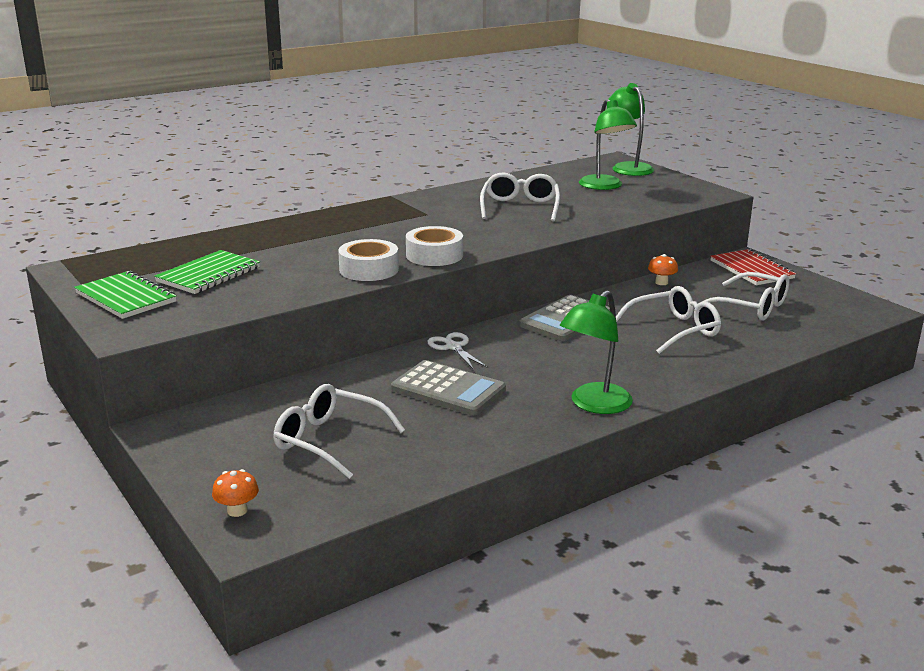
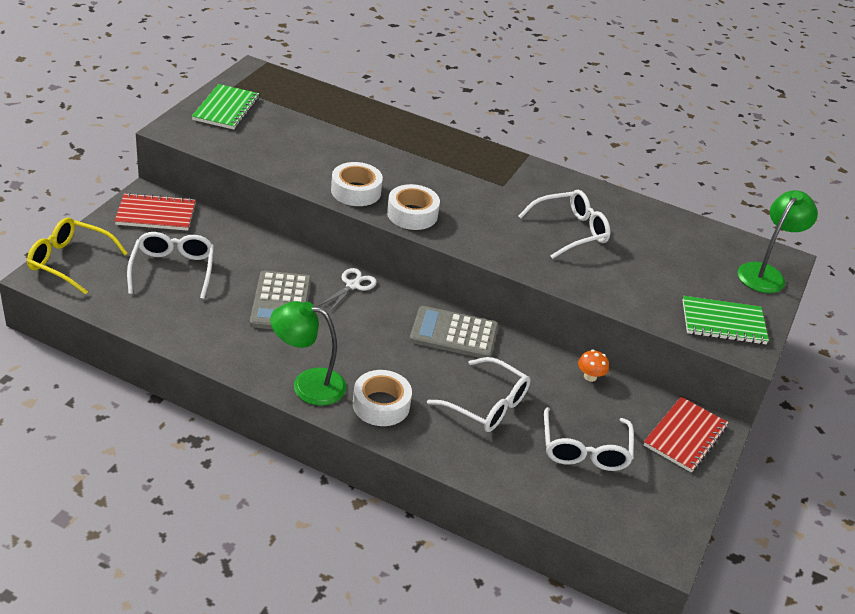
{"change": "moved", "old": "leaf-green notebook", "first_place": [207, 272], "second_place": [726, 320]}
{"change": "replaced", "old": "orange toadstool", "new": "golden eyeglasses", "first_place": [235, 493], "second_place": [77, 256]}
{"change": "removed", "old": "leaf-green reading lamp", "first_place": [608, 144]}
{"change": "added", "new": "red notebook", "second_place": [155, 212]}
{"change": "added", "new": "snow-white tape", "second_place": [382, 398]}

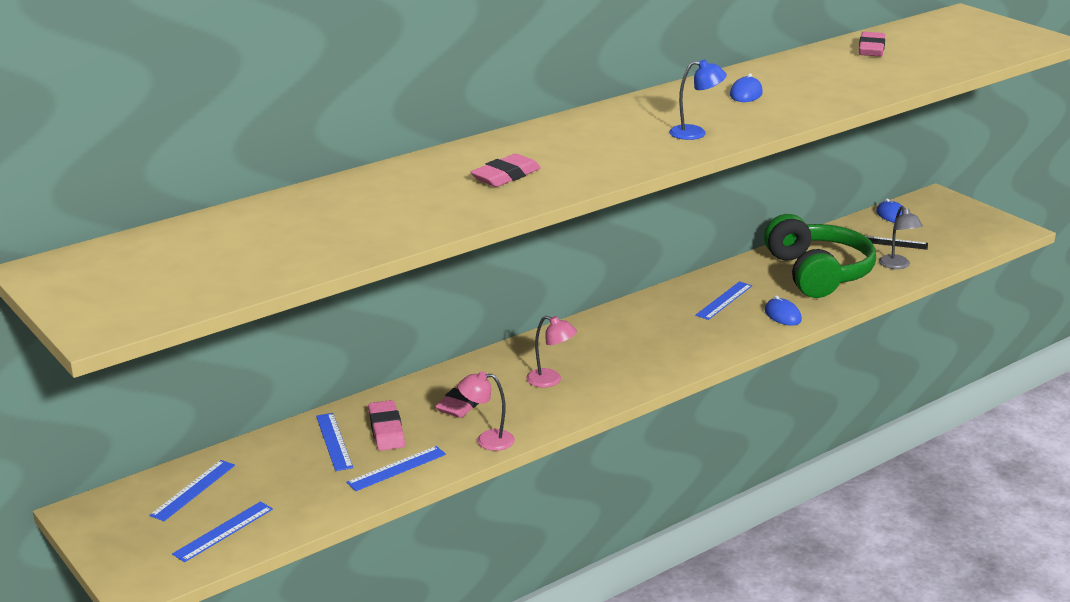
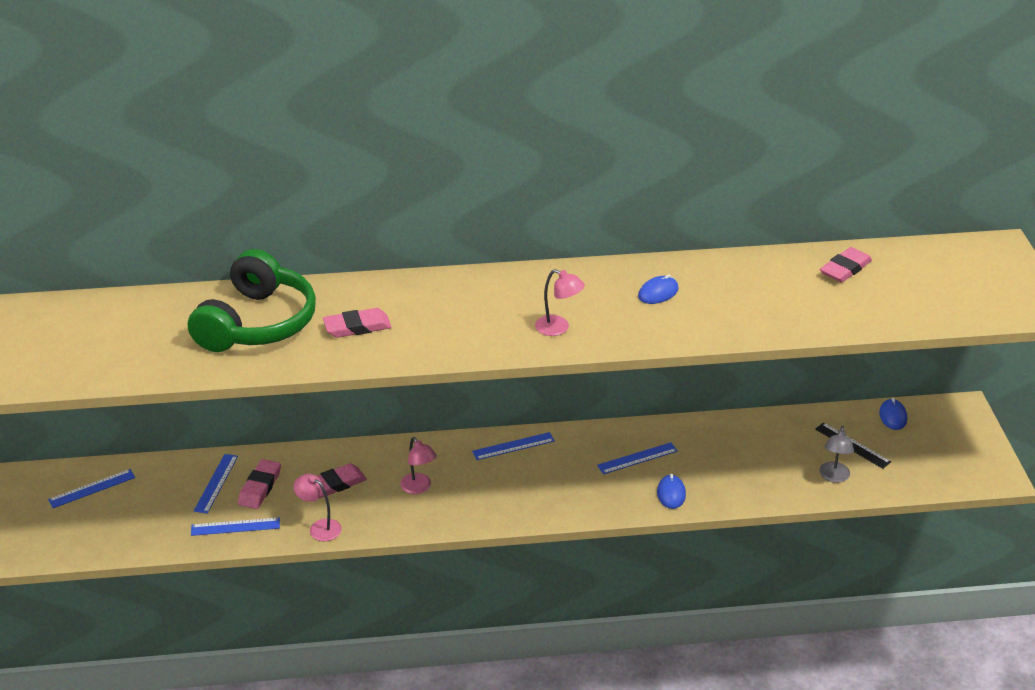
{"change": "moved", "old": "cobalt ruler", "first_place": [222, 531], "second_place": [513, 446]}
{"change": "recoloured", "old": "cobalt reading lamp", "new": "rose-pink reading lamp", "first_place": [698, 99], "second_place": [560, 302]}
{"change": "moved", "old": "leaf-green headphones", "first_place": [820, 256], "second_place": [252, 300]}

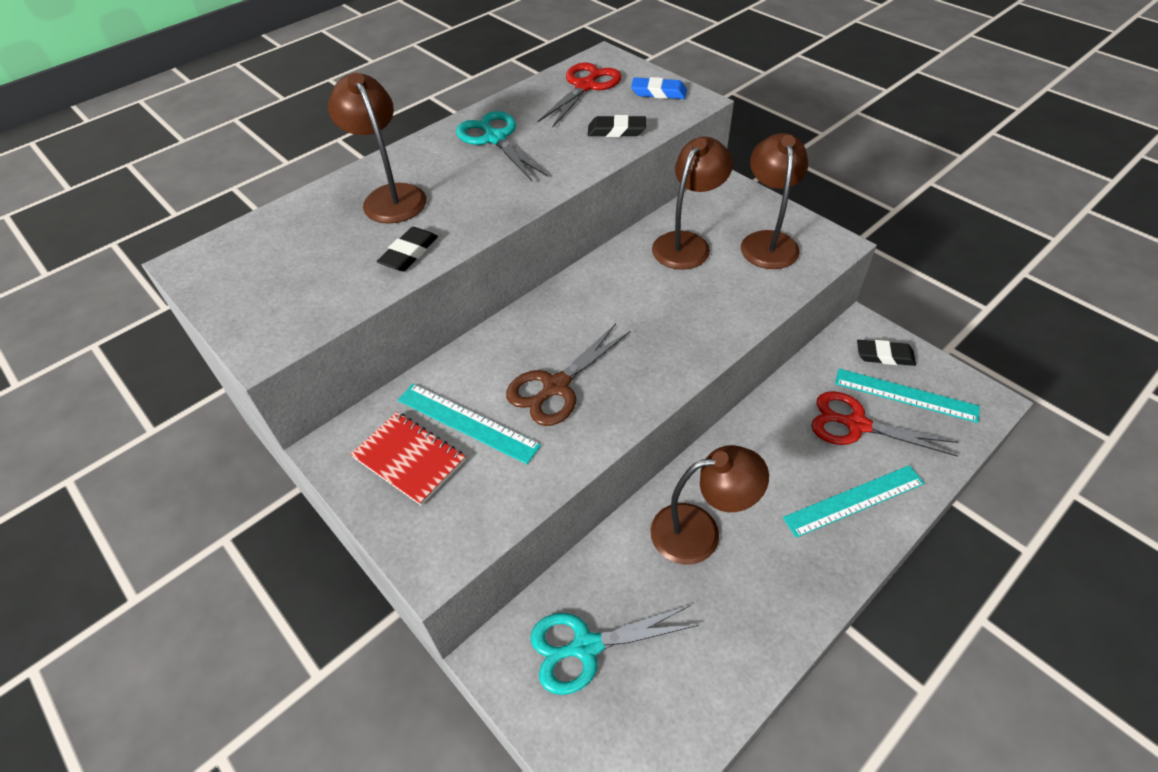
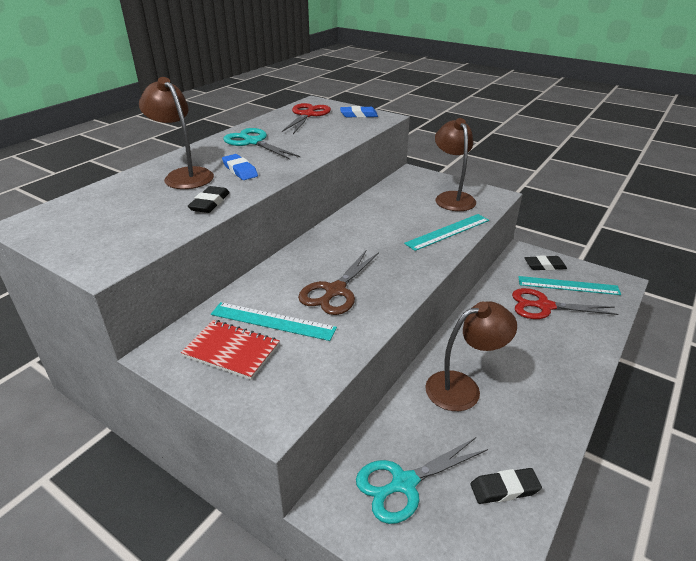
{"change": "moved", "old": "ebony gum eraser", "first_place": [617, 126], "second_place": [506, 486]}
{"change": "removed", "old": "brown reading lamp", "first_place": [692, 203]}
{"change": "moved", "old": "teal ruler", "first_place": [854, 501], "second_place": [446, 232]}
{"change": "added", "new": "cobalt gum eraser", "second_place": [240, 167]}

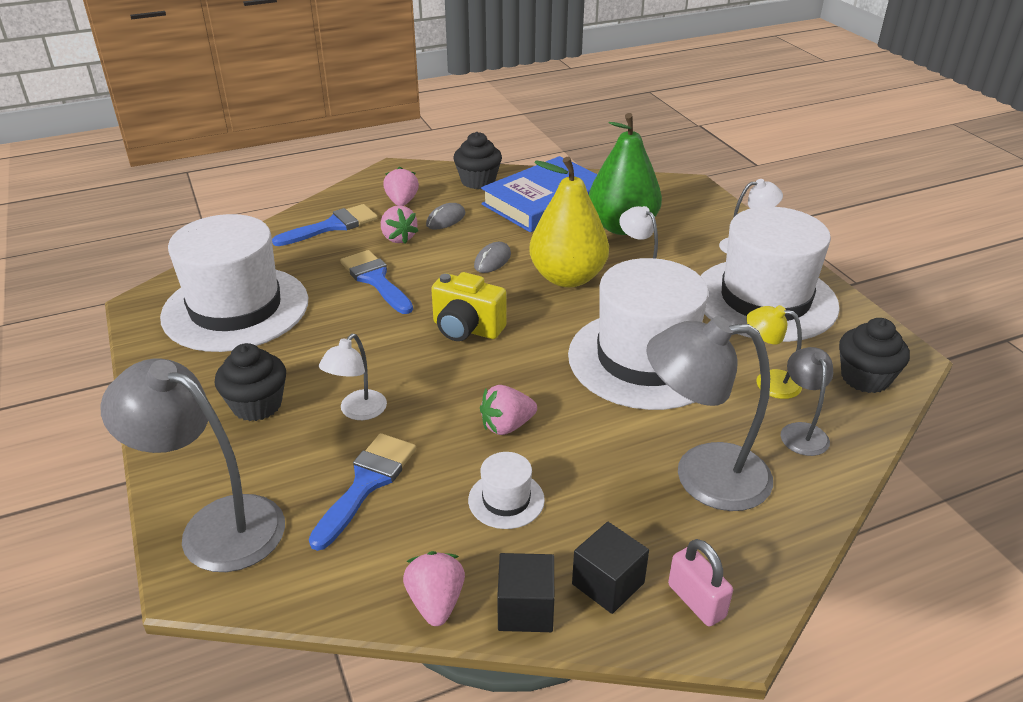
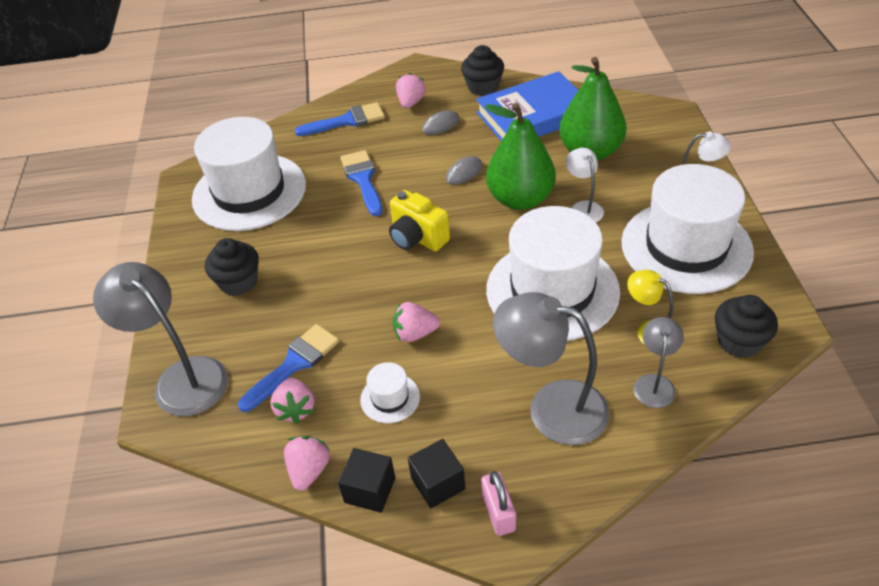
{"change": "removed", "old": "snow-white reading lamp", "first_place": [353, 377]}
{"change": "moved", "old": "rose-pink berry", "first_place": [399, 224], "second_place": [292, 401]}
{"change": "recoloured", "old": "golden toy pear", "new": "leaf-green toy pear", "first_place": [569, 222], "second_place": [520, 156]}

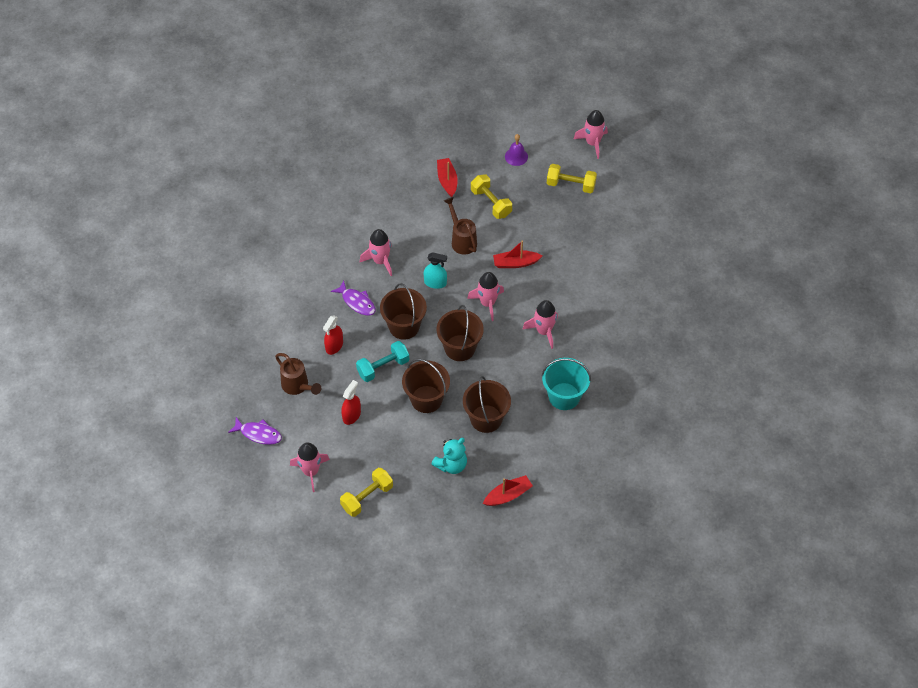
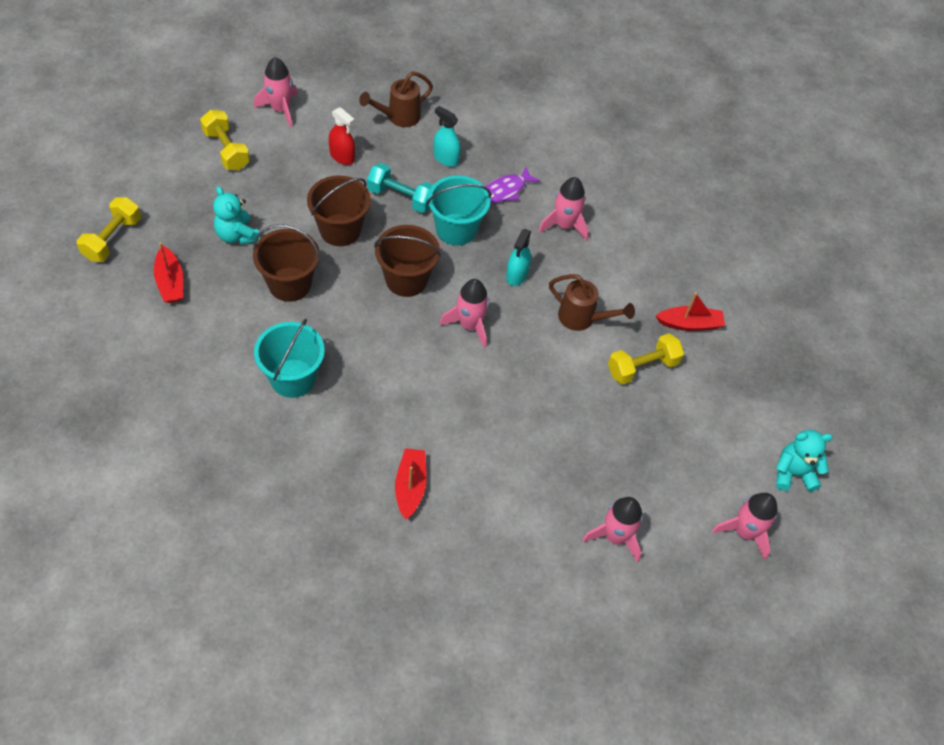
{"change": "removed", "old": "violet fish figure", "first_place": [255, 431]}
{"change": "recoloured", "old": "red spray cleaner", "new": "teal spray cleaner", "first_place": [333, 335], "second_place": [447, 136]}
{"change": "turned", "old": "teal hand weight", "first_place": [382, 361], "second_place": [400, 188], "degrees": -45}
{"change": "recoloured", "old": "brown sand bucket", "new": "teal sand bucket", "first_place": [403, 311], "second_place": [459, 210]}
{"change": "turned", "old": "brown watering pot", "first_place": [460, 226], "second_place": [592, 302], "degrees": 45}
{"change": "moved", "old": "red toy boat", "first_place": [517, 254], "second_place": [411, 483]}
{"change": "removed", "old": "violet school bell", "first_place": [516, 150]}
{"change": "moved", "old": "rose-pink rocket", "first_place": [540, 324], "second_place": [613, 530]}
{"change": "moved", "old": "golden hand weight", "first_place": [572, 178], "second_place": [109, 229]}
{"change": "added", "new": "teal teddy", "second_place": [804, 461]}

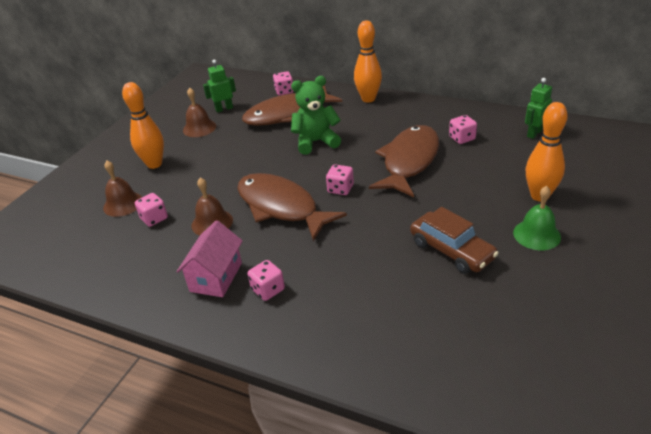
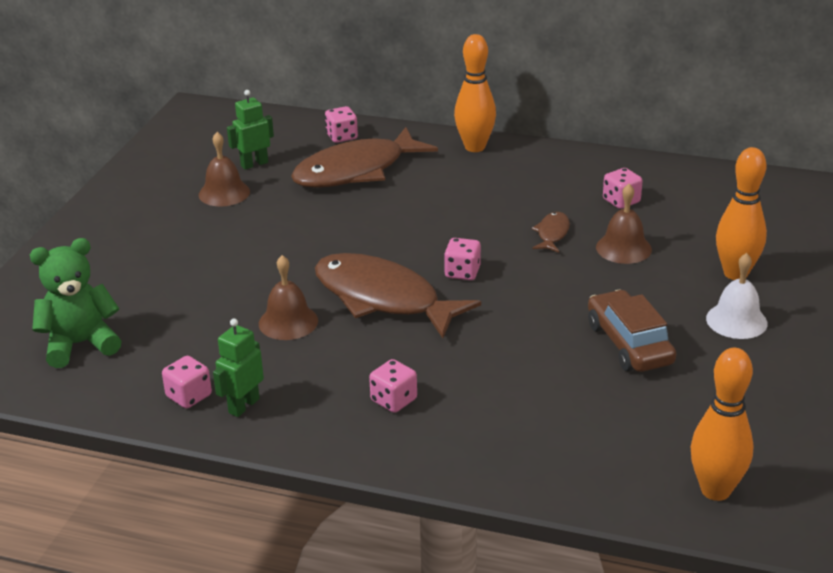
{"change": "moved", "old": "brown school bell", "first_place": [122, 189], "second_place": [624, 224]}
{"change": "moved", "old": "orange bowling pin", "first_place": [143, 125], "second_place": [722, 424]}
{"change": "moved", "old": "rose-pink dice", "first_place": [151, 210], "second_place": [187, 382]}
{"change": "removed", "old": "rose-pink toy house", "first_place": [210, 258]}
{"change": "moved", "old": "leaf-green teddy", "first_place": [316, 115], "second_place": [76, 303]}
{"change": "resized", "old": "brown fish figure", "first_place": [404, 161], "second_place": [550, 232], "factor": 0.43}
{"change": "turned", "old": "brown automobile", "first_place": [454, 240], "second_place": [632, 330], "degrees": -150}
{"change": "recoloured", "old": "leaf-green school bell", "new": "snow-white school bell", "first_place": [537, 218], "second_place": [737, 296]}
{"change": "moved", "old": "leaf-green toy robot", "first_place": [538, 108], "second_place": [238, 368]}

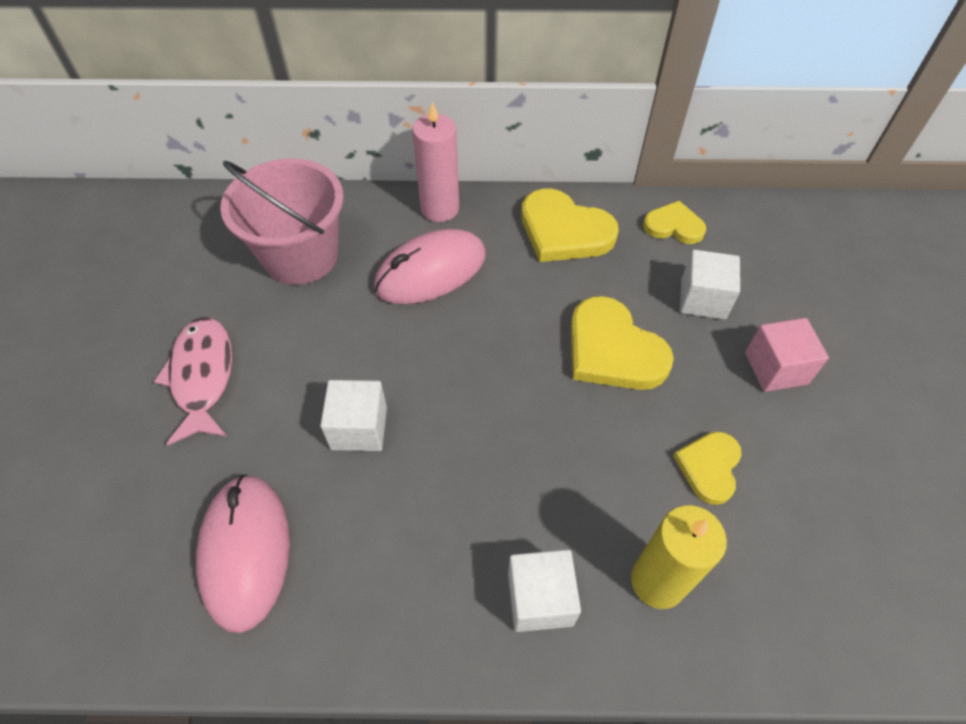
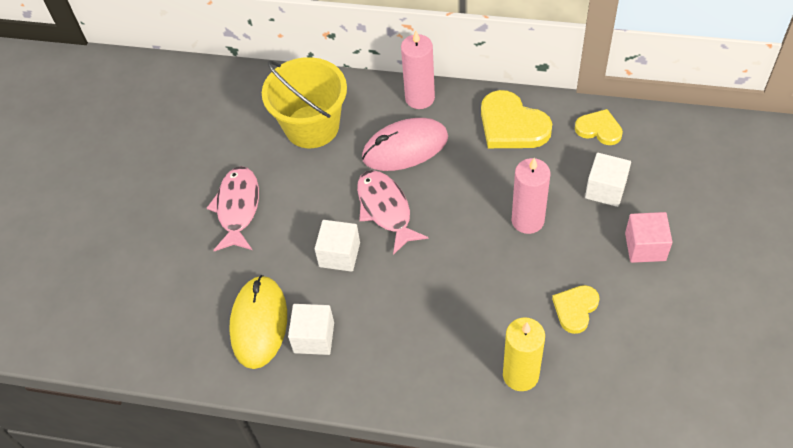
{"change": "recoloured", "old": "rose-pink mouse", "new": "golden mouse", "first_place": [243, 553], "second_place": [258, 322]}
{"change": "recoloured", "old": "rose-pink sand bucket", "new": "golden sand bucket", "first_place": [282, 221], "second_place": [304, 102]}
{"change": "moved", "old": "snow-white solid cube", "first_place": [544, 591], "second_place": [311, 329]}
{"change": "replaced", "old": "golden heart shape", "new": "rose-pink candle", "first_place": [622, 343], "second_place": [531, 196]}
{"change": "added", "new": "rose-pink fish figure", "second_place": [392, 212]}

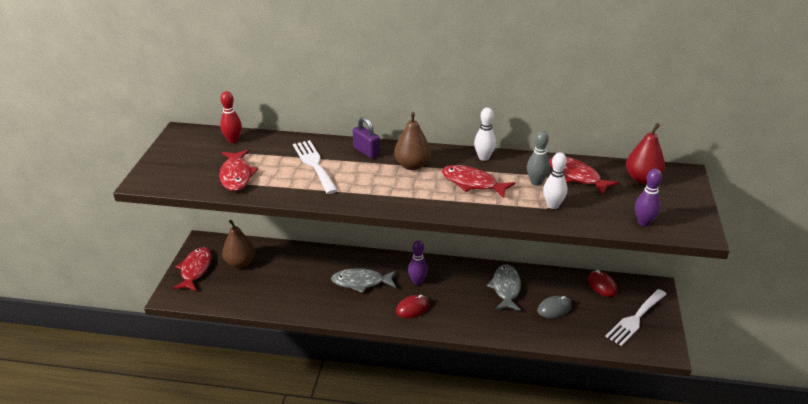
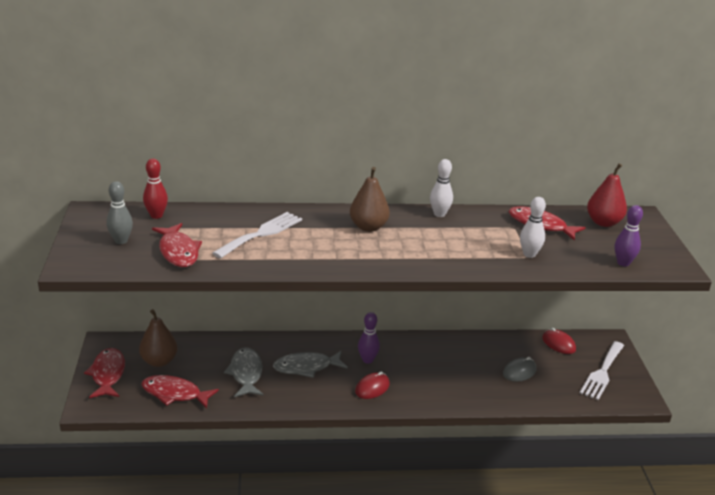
{"change": "turned", "old": "snow-white dinner fork", "first_place": [315, 167], "second_place": [257, 235], "degrees": 75}
{"change": "removed", "old": "violet small lock", "first_place": [366, 138]}
{"change": "moved", "old": "red fish figure", "first_place": [479, 181], "second_place": [180, 392]}
{"change": "moved", "old": "grey fish figure", "first_place": [504, 287], "second_place": [243, 372]}
{"change": "moved", "old": "grey bowling pin", "first_place": [538, 158], "second_place": [120, 212]}

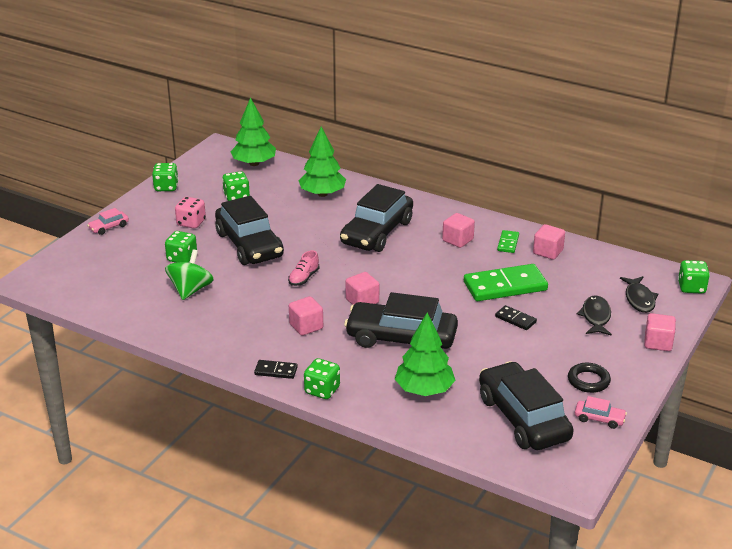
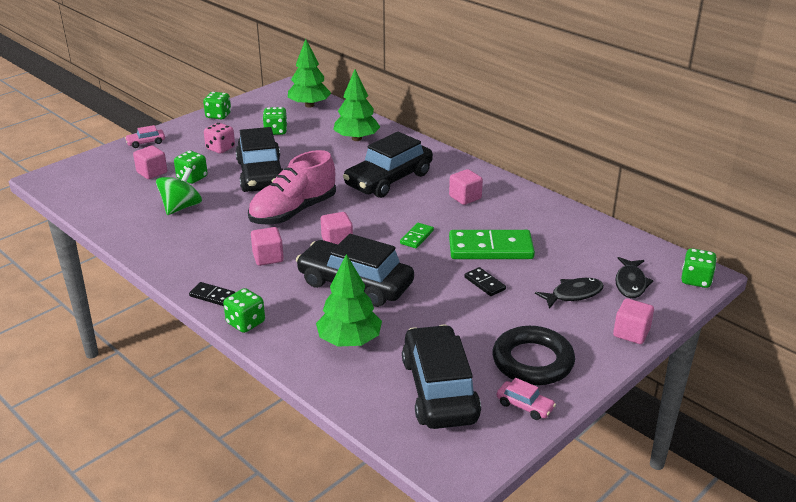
{"change": "resized", "old": "rose-pink shoe", "first_place": [303, 268], "second_place": [292, 187], "factor": 2.29}
{"change": "moved", "old": "leaf-green domino tile", "first_place": [508, 241], "second_place": [417, 235]}
{"change": "moved", "old": "rose-pink solid cube", "first_place": [549, 242], "second_place": [150, 162]}
{"change": "resized", "old": "ebony ring", "first_place": [589, 378], "second_place": [534, 355], "factor": 1.7}
{"change": "turned", "old": "ebony fish figure", "first_place": [594, 315], "second_place": [569, 293], "degrees": 45}

